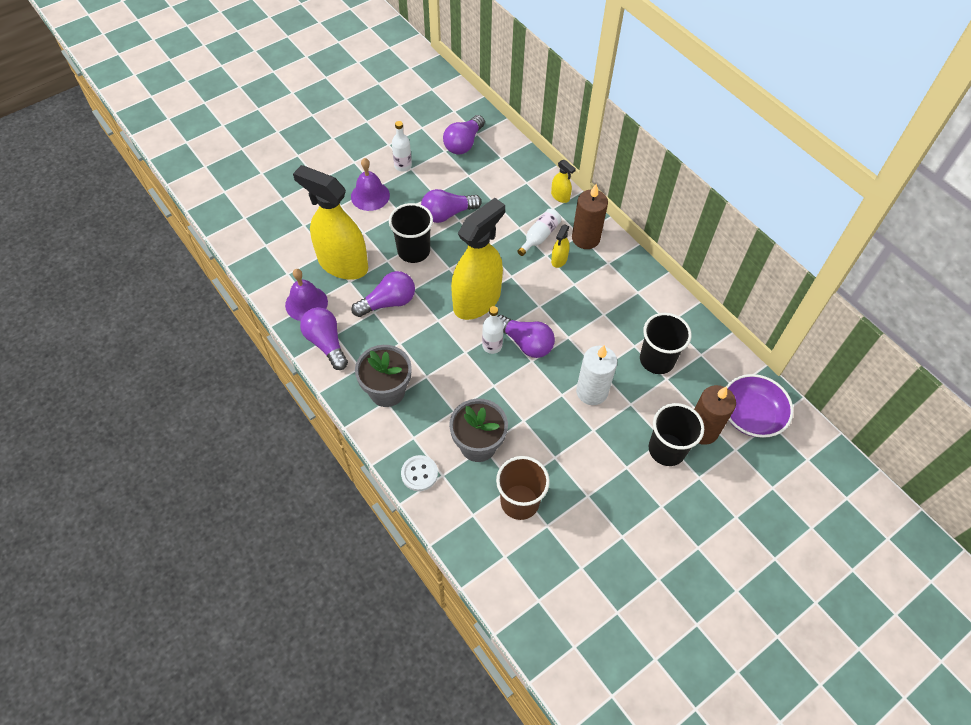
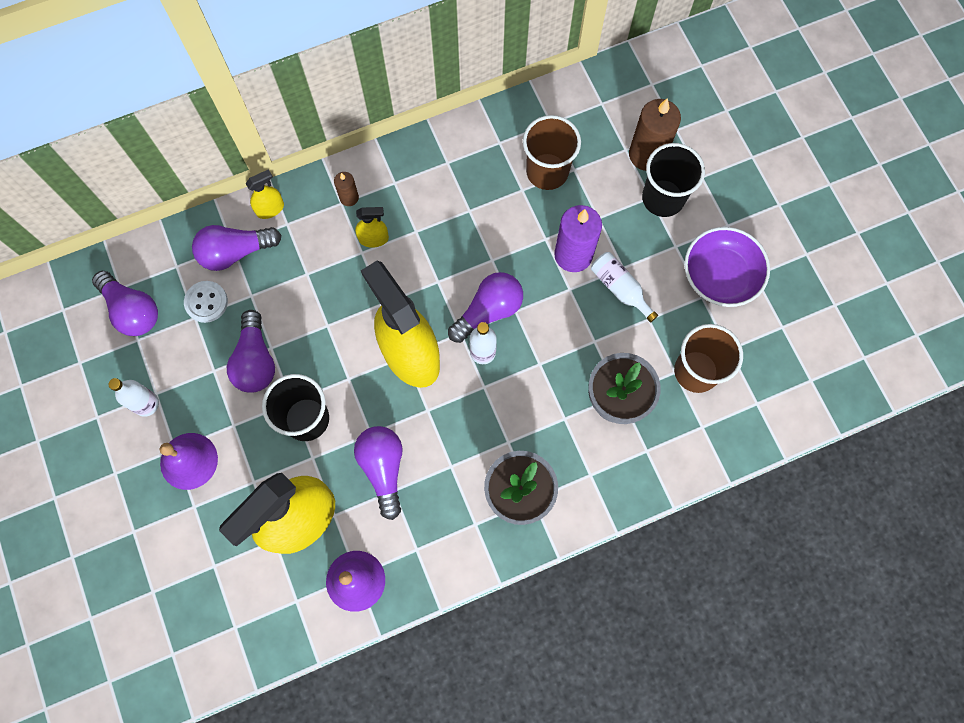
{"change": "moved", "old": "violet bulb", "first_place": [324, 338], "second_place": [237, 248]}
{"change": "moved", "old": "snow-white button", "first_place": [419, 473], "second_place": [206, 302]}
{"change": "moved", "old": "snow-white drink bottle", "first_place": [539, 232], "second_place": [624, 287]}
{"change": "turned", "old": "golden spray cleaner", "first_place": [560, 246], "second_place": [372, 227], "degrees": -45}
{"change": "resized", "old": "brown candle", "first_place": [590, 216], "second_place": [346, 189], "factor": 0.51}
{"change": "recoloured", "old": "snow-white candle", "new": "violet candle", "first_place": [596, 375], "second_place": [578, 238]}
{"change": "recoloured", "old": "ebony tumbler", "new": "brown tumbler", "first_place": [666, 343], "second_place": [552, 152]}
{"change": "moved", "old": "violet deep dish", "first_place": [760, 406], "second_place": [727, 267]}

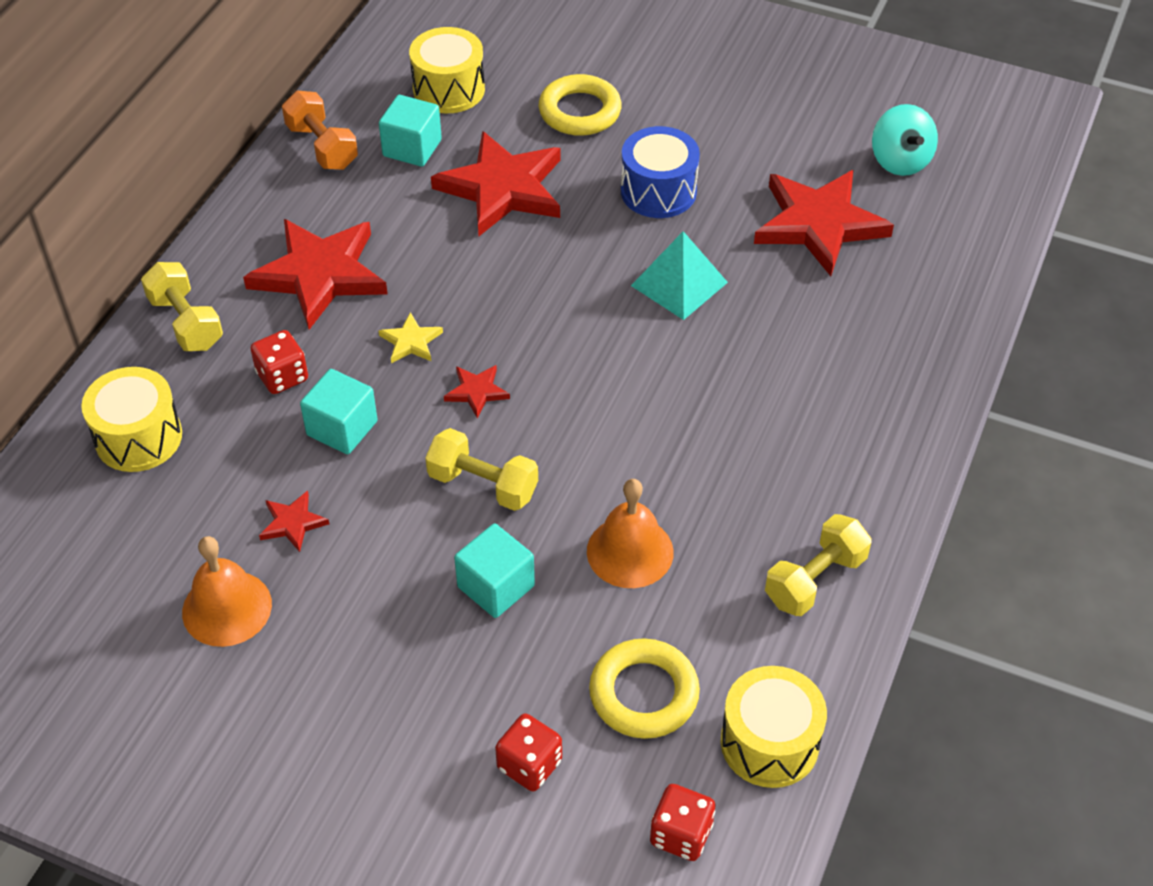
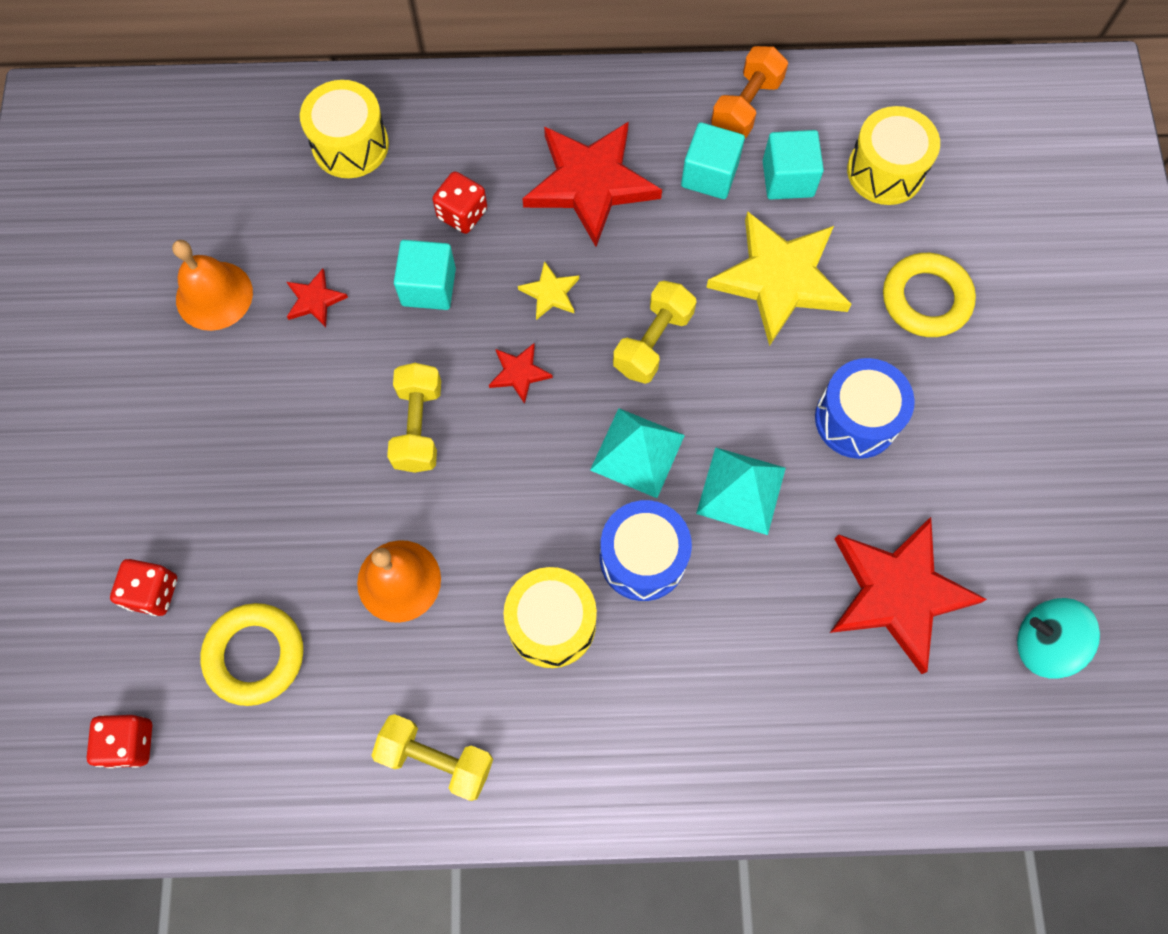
{"change": "moved", "old": "golden hand weight", "first_place": [182, 306], "second_place": [654, 332]}
{"change": "recoloured", "old": "red five-pointed star", "new": "golden five-pointed star", "first_place": [496, 183], "second_place": [778, 278]}
{"change": "moved", "old": "teal solid cube", "first_place": [494, 571], "second_place": [713, 160]}
{"change": "moved", "old": "golden snare drum", "first_place": [774, 727], "second_place": [550, 617]}
{"change": "turned", "old": "teal toy top", "first_place": [905, 140], "second_place": [1058, 638], "degrees": 60}
{"change": "added", "new": "teal pyramid", "second_place": [637, 453]}
{"change": "added", "new": "cobalt snare drum", "second_place": [646, 550]}

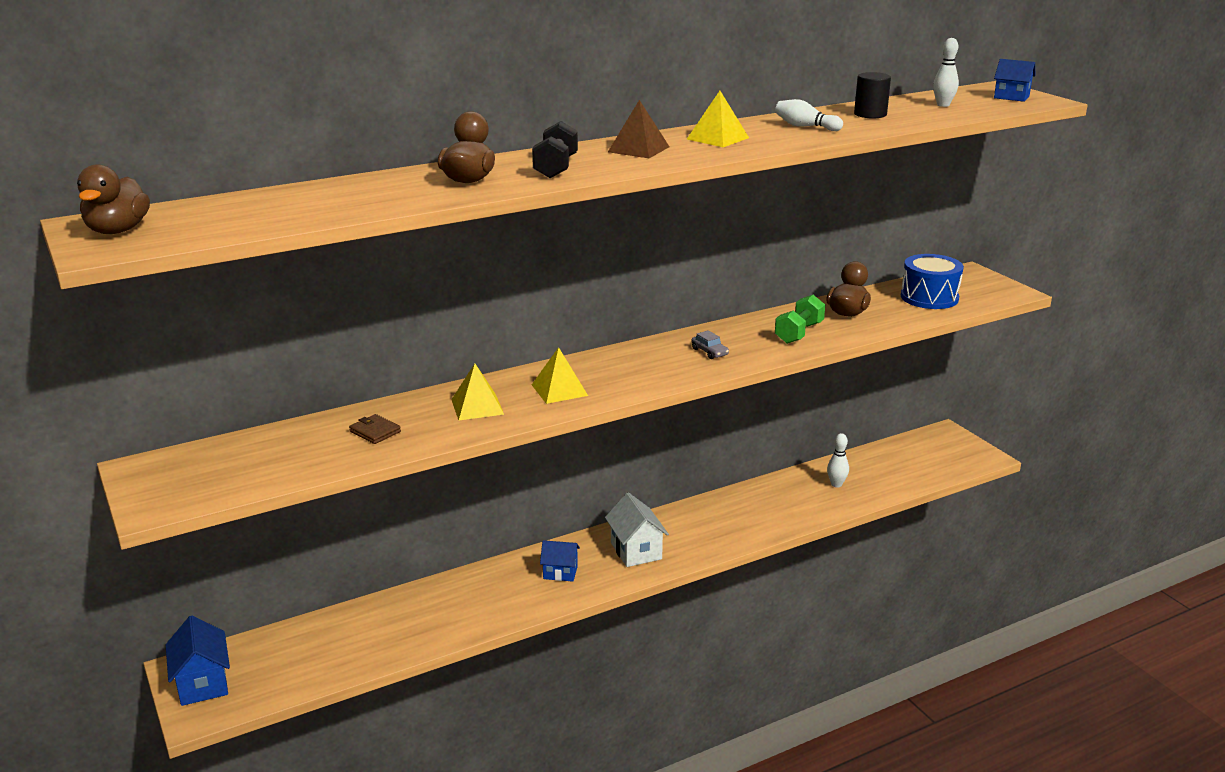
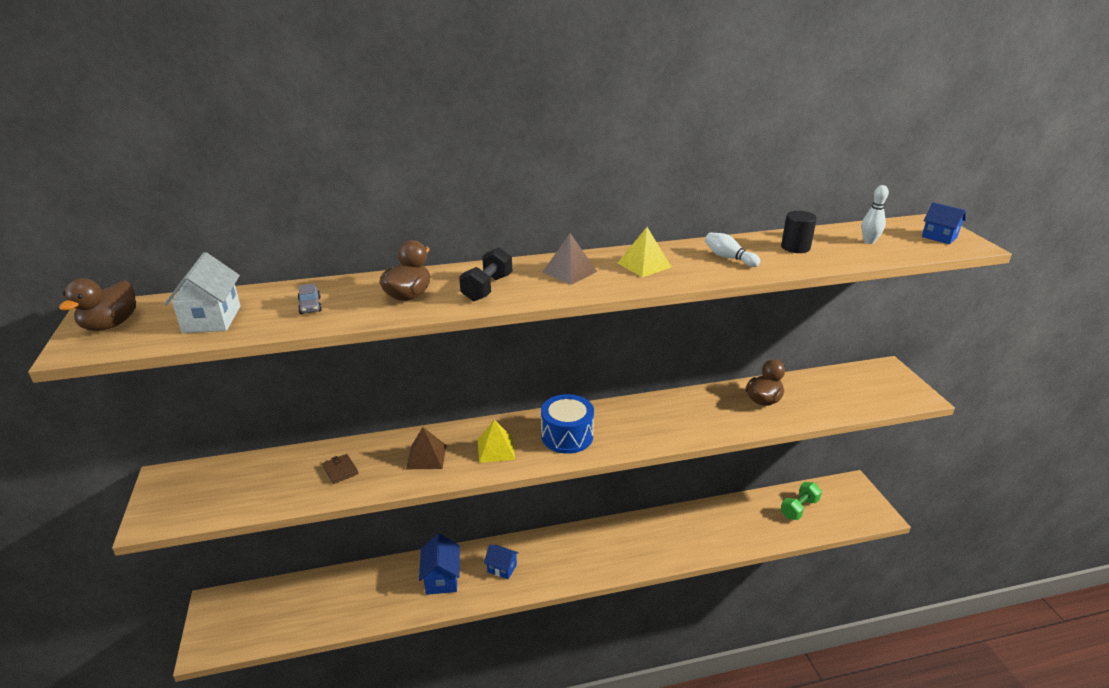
{"change": "moved", "old": "cobalt toy house", "first_place": [198, 661], "second_place": [439, 564]}
{"change": "recoloured", "old": "golden pyramid", "new": "brown pyramid", "first_place": [477, 391], "second_place": [426, 448]}
{"change": "moved", "old": "snow-white toy house", "first_place": [637, 529], "second_place": [202, 292]}
{"change": "moved", "old": "grey automobile", "first_place": [710, 344], "second_place": [310, 298]}
{"change": "moved", "old": "leaf-green hand weight", "first_place": [800, 319], "second_place": [801, 501]}
{"change": "removed", "old": "snow-white bowling pin", "first_place": [838, 460]}
{"change": "moved", "old": "cobalt snare drum", "first_place": [932, 281], "second_place": [567, 424]}

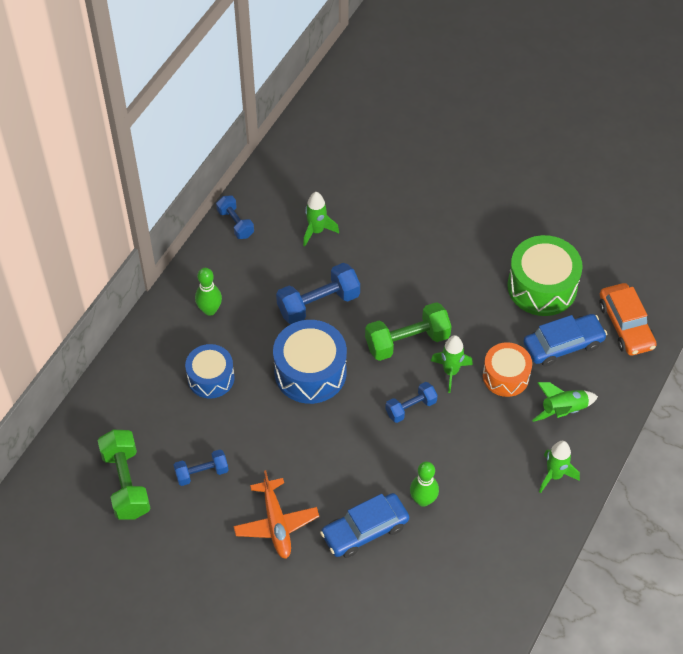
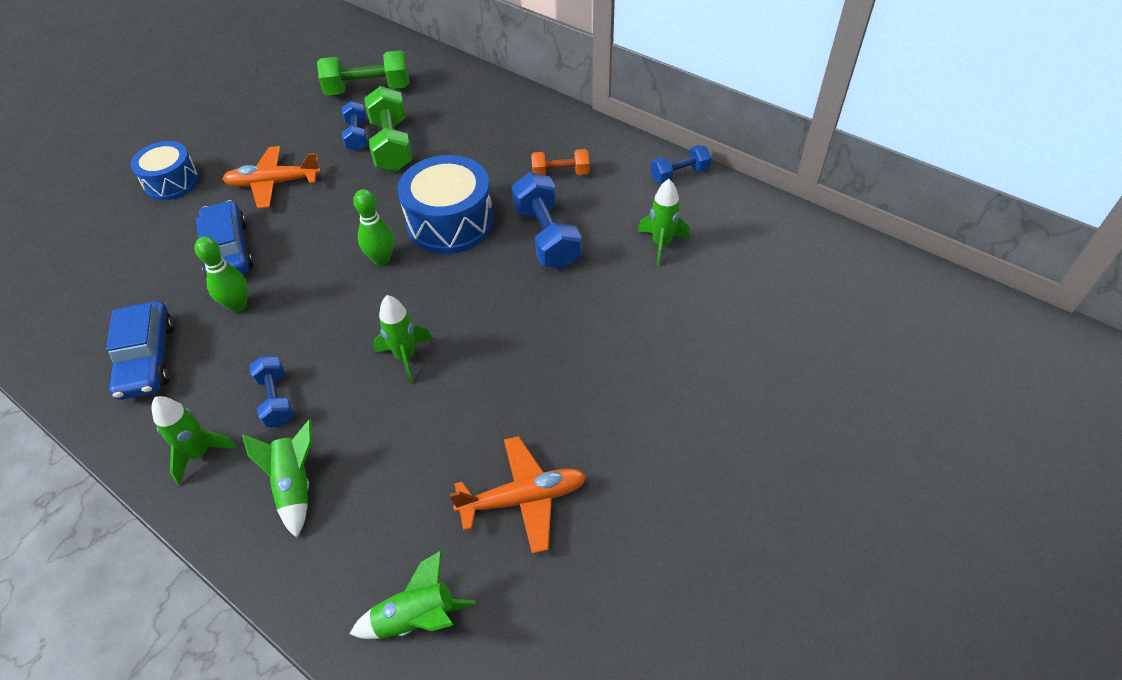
{"change": "moved", "old": "cobalt snare drum", "first_place": [209, 371], "second_place": [165, 170]}
{"change": "moved", "old": "leaf-green bowling pin", "first_place": [208, 292], "second_place": [373, 227]}
{"change": "moved", "old": "leaf-green hand weight", "first_place": [408, 331], "second_place": [388, 128]}
{"change": "moved", "old": "cobalt hand weight", "first_place": [411, 402], "second_place": [271, 391]}
{"change": "removed", "old": "orange snare drum", "first_place": [507, 369]}
{"change": "replaced", "old": "leaf-green snare drum", "new": "orange aeroplane", "first_place": [545, 275], "second_place": [518, 495]}
{"change": "moved", "old": "cobalt automobile", "first_place": [565, 340], "second_place": [140, 350]}
{"change": "replaced", "old": "orange automobile", "new": "leaf-green rocket", "first_place": [628, 319], "second_place": [413, 594]}
{"change": "added", "new": "orange hand weight", "second_place": [560, 162]}

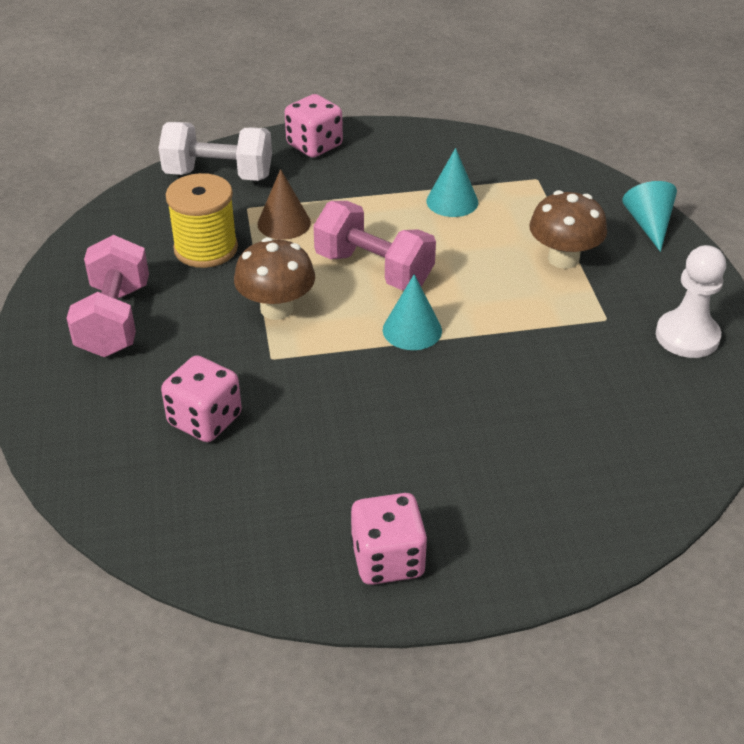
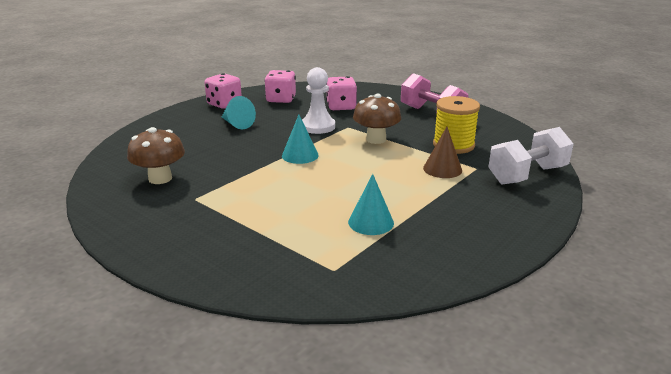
{"change": "moved", "old": "rose-pink dice", "first_place": [314, 126], "second_place": [280, 86]}
{"change": "removed", "old": "rose-pink hand weight", "first_place": [374, 245]}
{"change": "moved", "old": "brown toadstool", "first_place": [568, 229], "second_place": [156, 155]}
{"change": "moved", "old": "teal cone", "first_place": [650, 216], "second_place": [239, 112]}
{"change": "moved", "old": "snow-white chess pawn", "first_place": [691, 301], "second_place": [318, 100]}

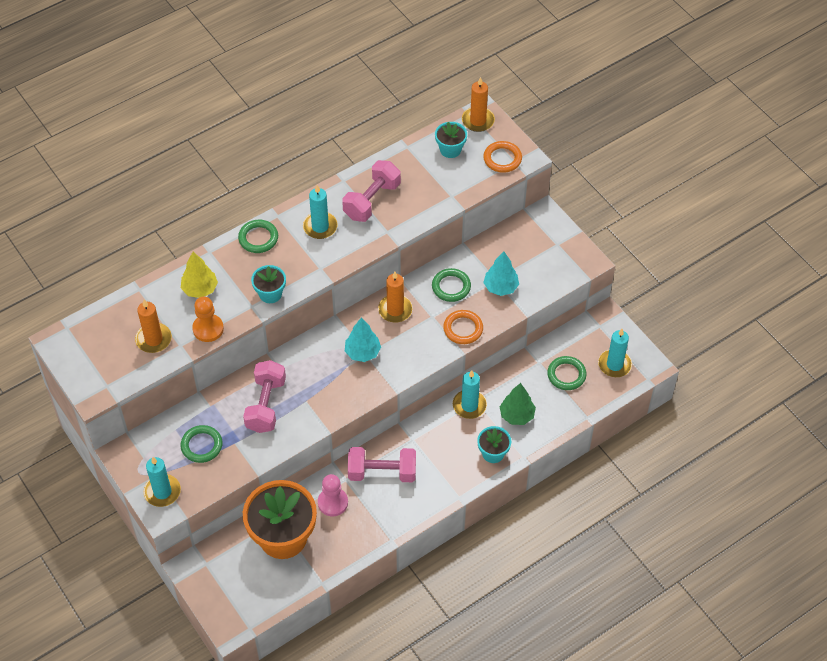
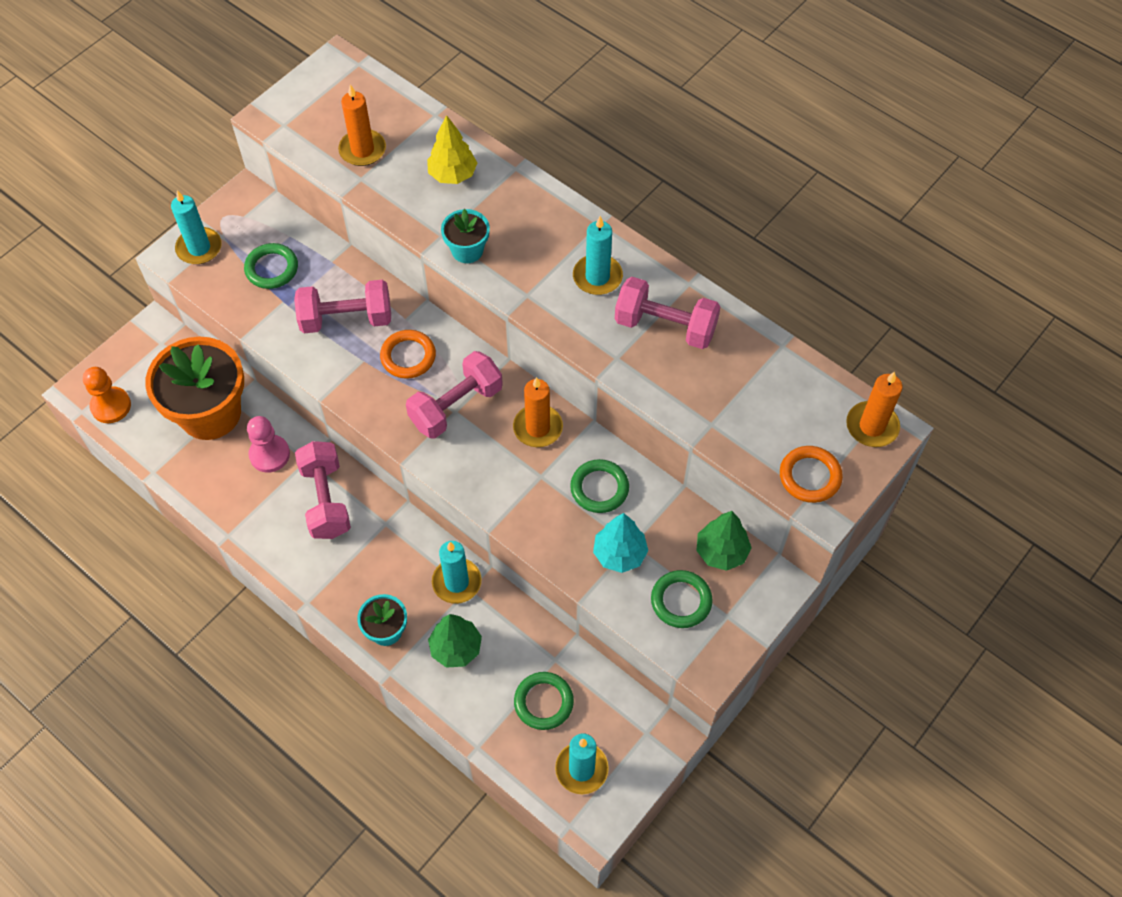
{"change": "moved", "old": "orange chess pawn", "first_place": [208, 319], "second_place": [107, 395]}
{"change": "moved", "old": "leaf-green ring", "first_place": [258, 236], "second_place": [682, 599]}
{"change": "replaced", "old": "teal toy tree", "new": "rose-pink hand weight", "first_place": [363, 340], "second_place": [454, 395]}
{"change": "removed", "old": "teal flower pot", "first_place": [451, 140]}
{"change": "moved", "old": "orange ring", "first_place": [463, 327], "second_place": [408, 354]}
{"change": "added", "new": "leaf-green toy tree", "second_place": [724, 541]}

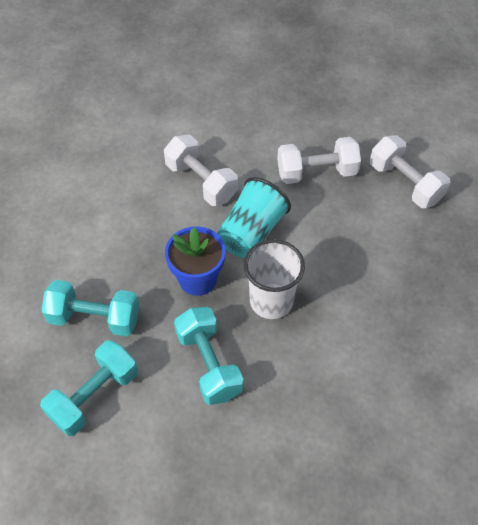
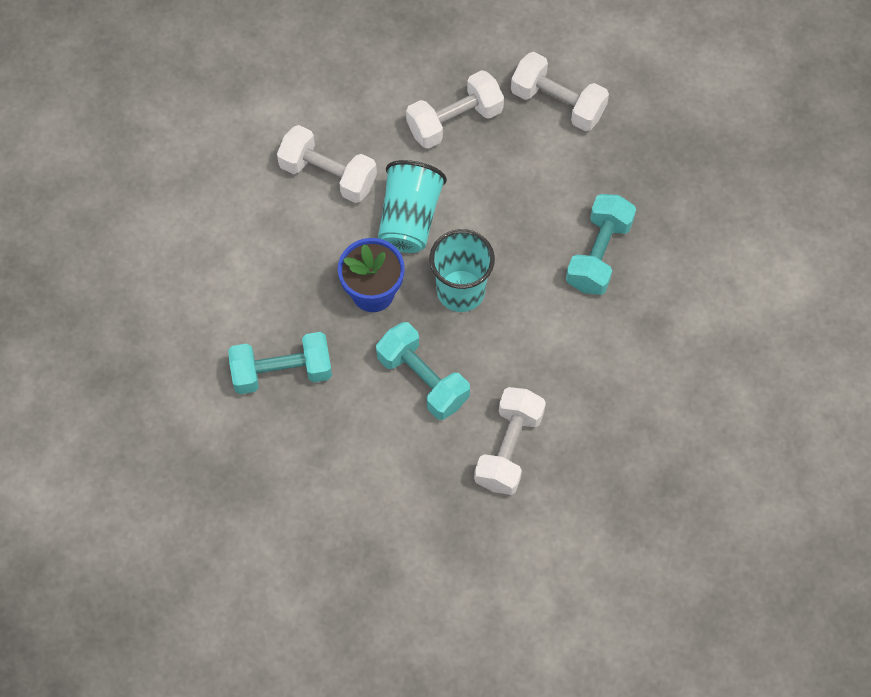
{"change": "moved", "old": "teal hand weight", "first_place": [89, 388], "second_place": [601, 244]}
{"change": "recoloured", "old": "snow-white tumbler", "new": "teal tumbler", "first_place": [274, 279], "second_place": [462, 270]}
{"change": "added", "new": "snow-white hand weight", "second_place": [510, 441]}

